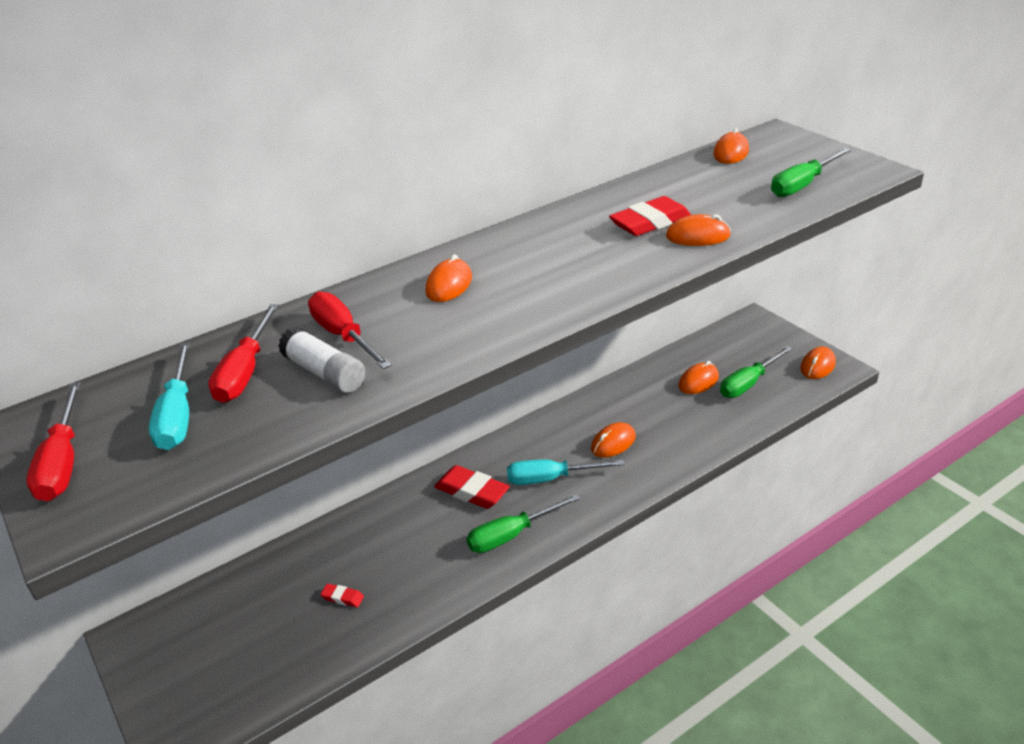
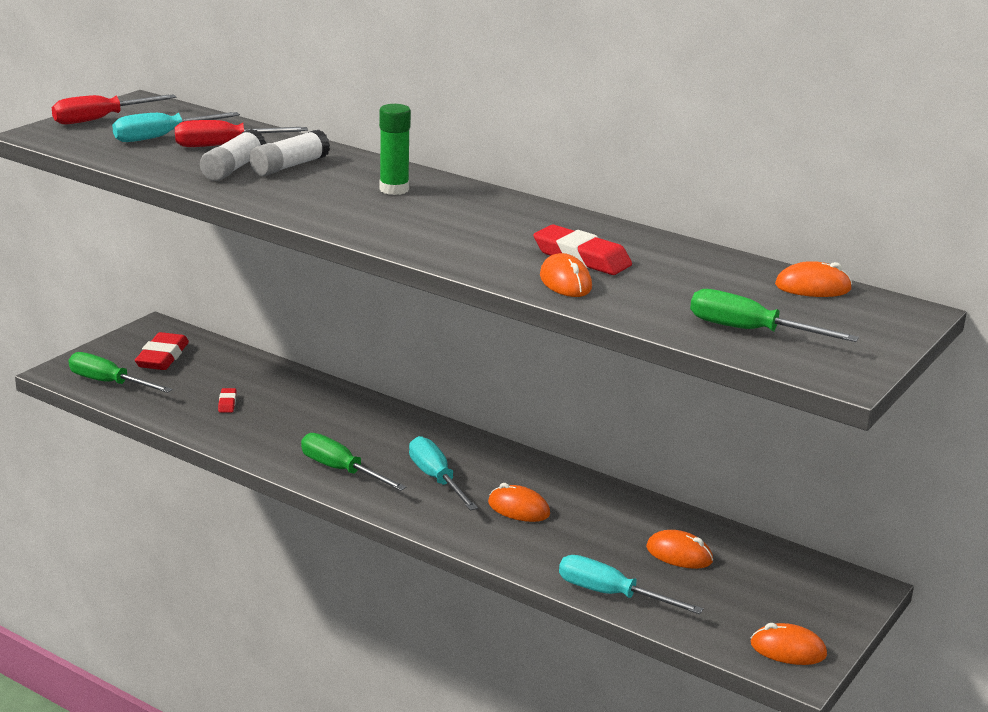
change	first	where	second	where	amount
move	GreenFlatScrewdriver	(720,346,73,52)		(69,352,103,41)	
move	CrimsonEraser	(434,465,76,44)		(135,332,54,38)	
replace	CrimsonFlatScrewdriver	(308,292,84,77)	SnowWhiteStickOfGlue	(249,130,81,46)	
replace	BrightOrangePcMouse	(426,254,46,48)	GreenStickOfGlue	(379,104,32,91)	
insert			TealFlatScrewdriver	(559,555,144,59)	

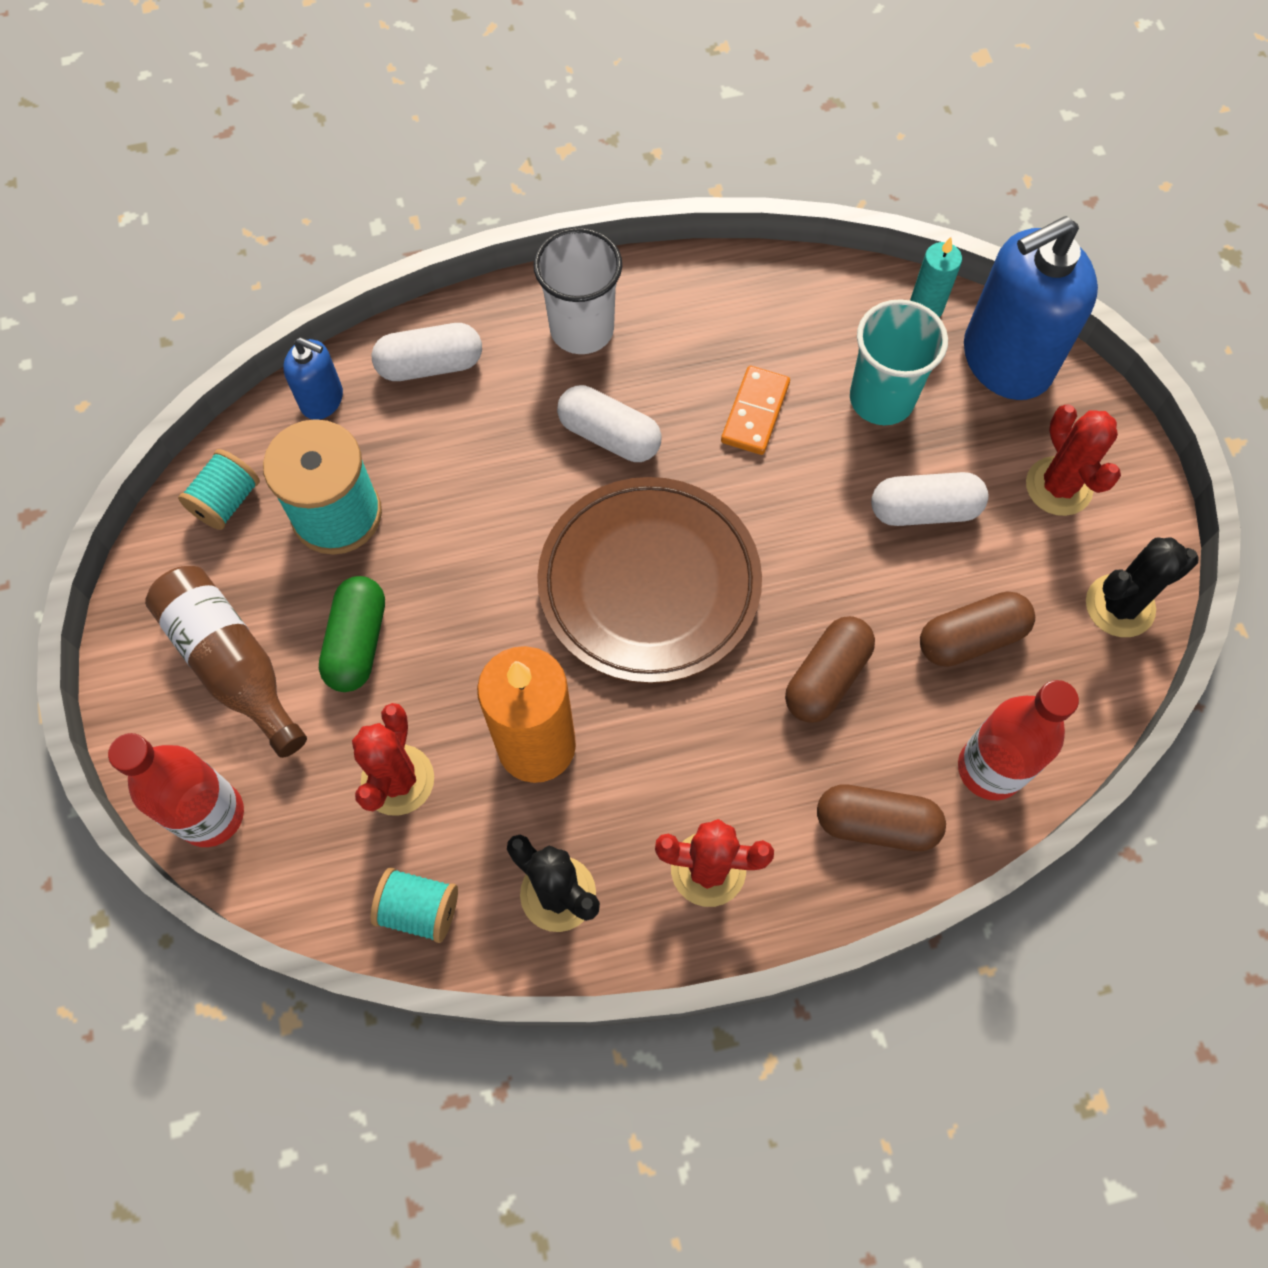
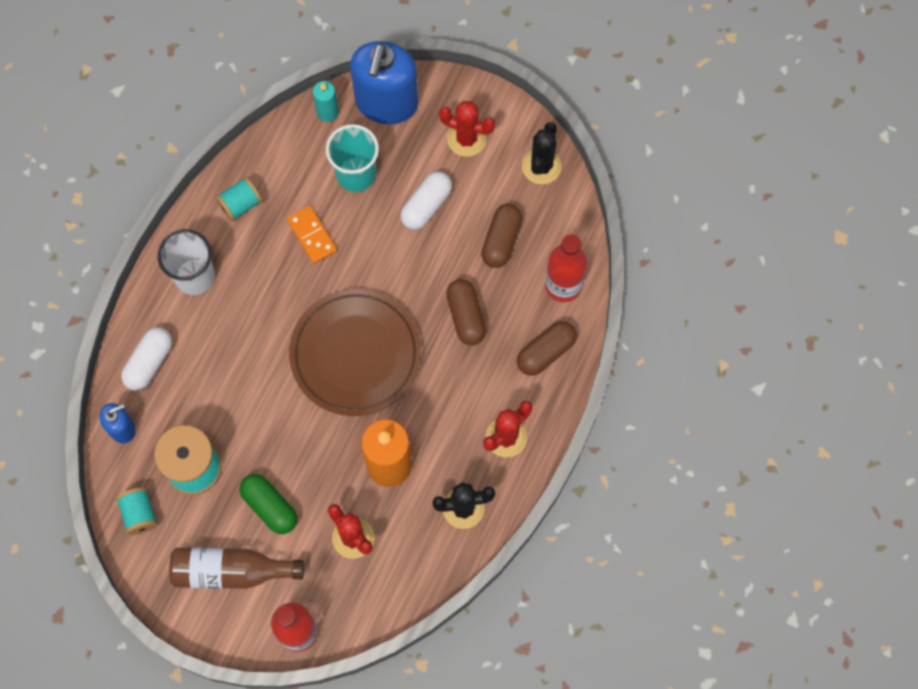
change	first	where	second	where	amount
move	TealBobbin	(371,867,87,76)		(215,177,47,45)	
delete	SnowWhitePillShape	(557,385,105,77)			

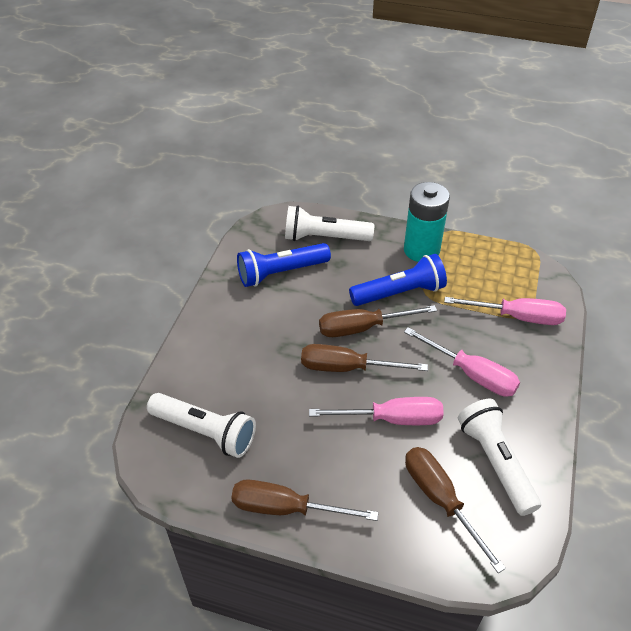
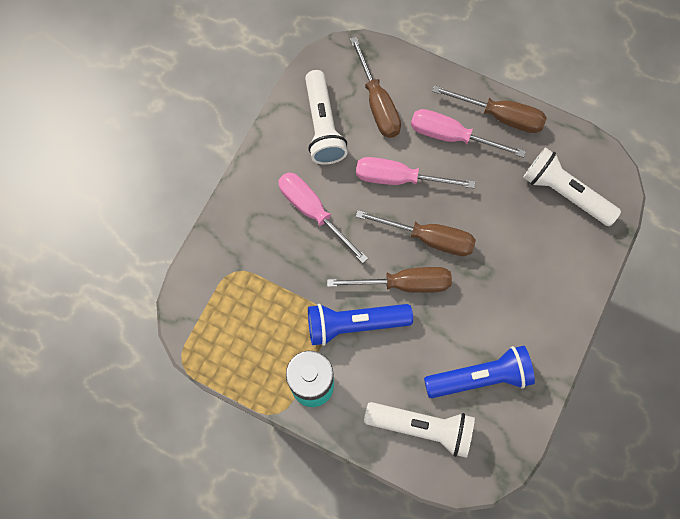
change	first	where	second	where	amount
move	RosyFlatScrewdriver	(444,297,122,28)		(411,109,115,49)	

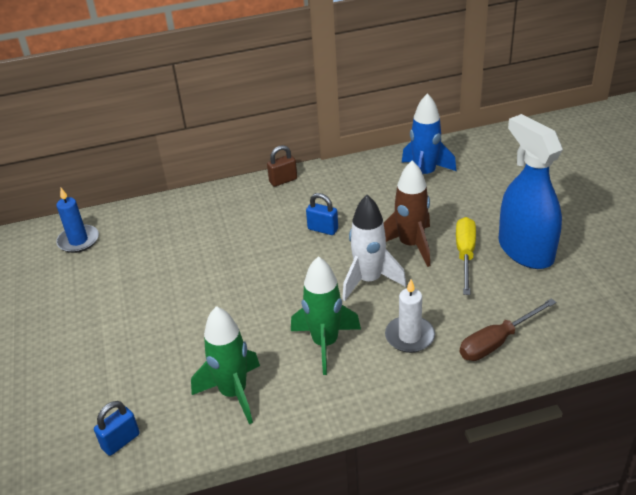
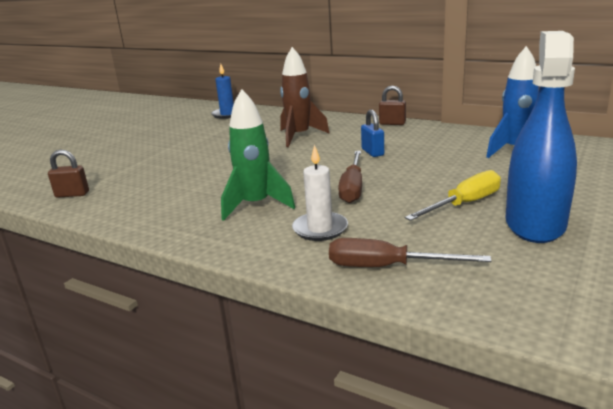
change	first	where	second	where	amount
recolor	CobaltPadlock	(94,401,46,55)	RussetPadlock	(48,150,41,48)	
move	RussetToyRocket	(384,160,46,107)		(280,47,50,100)	
replace	SnowWhiteToyRocket	(342,195,65,106)	RussetFlatScrewdriver	(338,151,24,52)	
delete	GreenToyRocket	(191,306,69,118)			

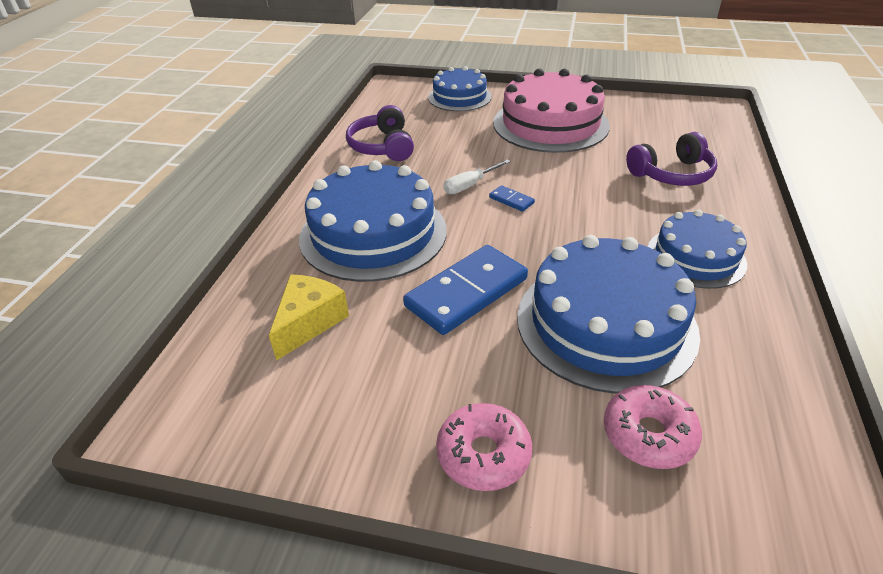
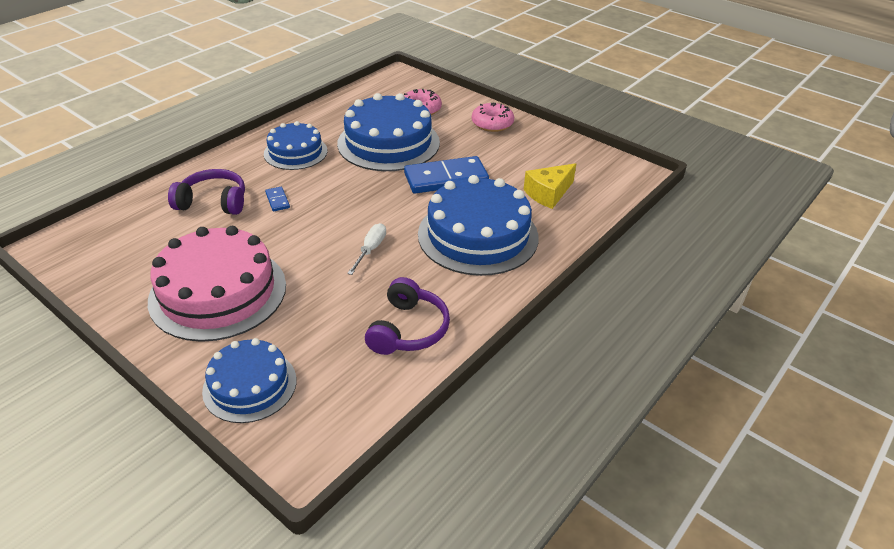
change	first	where	second	where	amount
move	CobaltDominoTile	(489,185,46,27)		(265,187,25,24)	
rotate	SnowWhiteFlatScrewdriver	(443,159,68,35)		(347,223,39,52)	60 degrees counterclockwise

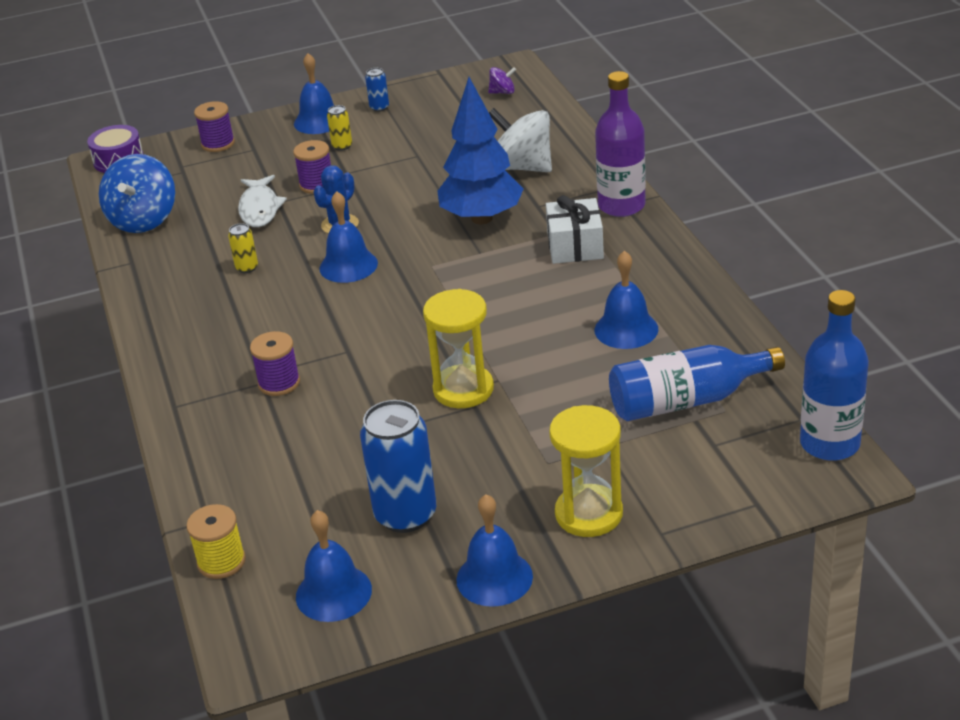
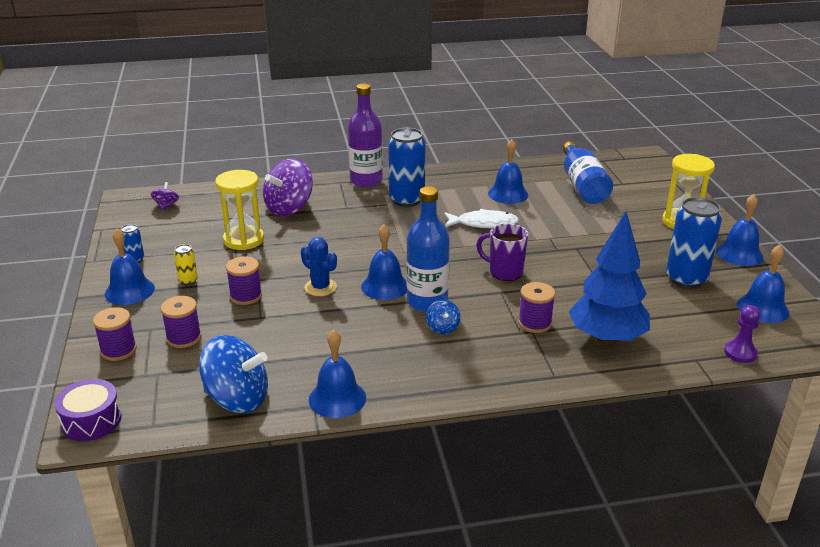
change	first	where	second	where	amount
insert			PurpleBobbin	(161,296,40,52)	
move	YellowSandTimer	(423,289,71,119)		(215,170,49,80)	
recolor	SnowWhiteSpinningTop	(489,108,63,64)	PurpleSpinningTop	(263,159,50,57)	
insert			CobaltSchoolBell	(309,330,57,88)	
replace	SnowWhiteGift	(546,195,58,69)	CobaltSodaCan	(388,128,37,79)	
move	CobaltBottle	(800,290,69,171)		(407,186,43,126)	
insert			CobaltSpinningTop	(426,300,34,34)	
move	SnowWhiteToyFish	(238,175,49,52)		(444,209,75,19)	
insert			PurpleMug	(476,223,52,58)	
move	CobaltTree	(437,77,87,147)		(569,211,81,134)	
replace	YellowBobbin	(186,504,60,75)	PurplePawn	(724,305,37,58)	
delete	YellowSodaCan	(228,223,30,50)			

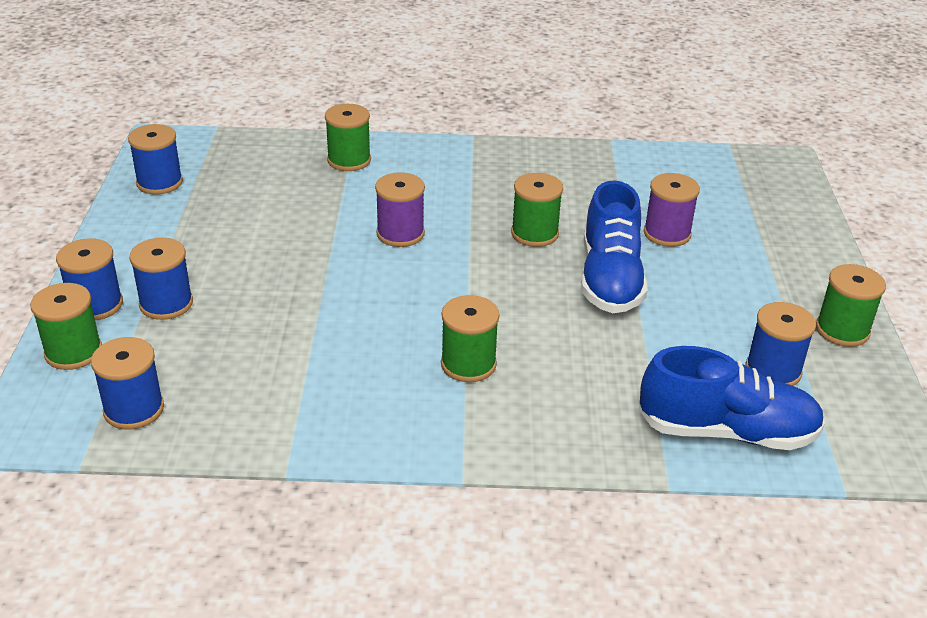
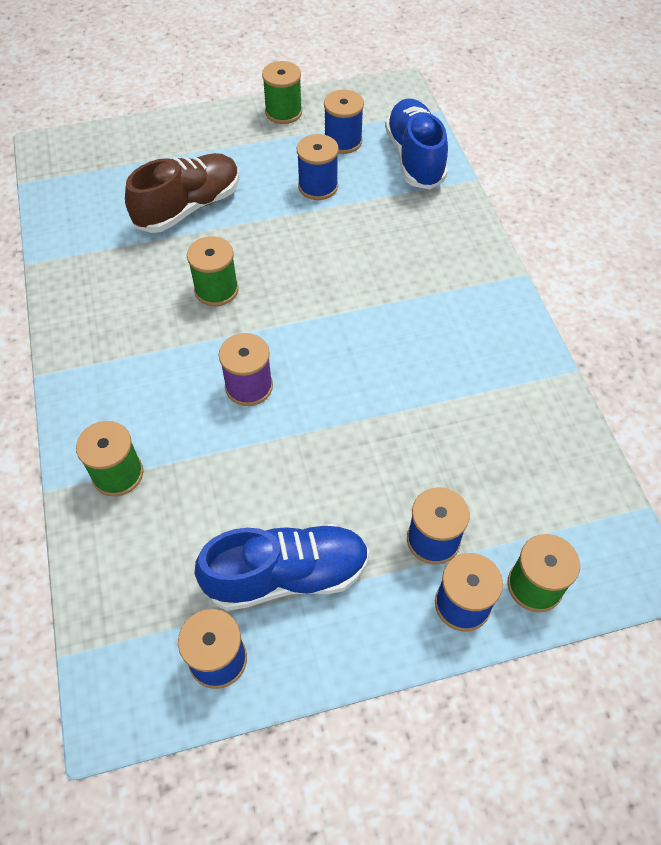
change	first	where	second	where	amount
replace	PurpleBobbin	(644,173,56,74)	RussetSneaker	(125,153,115,80)	
move	CobaltSneaker	(581,180,66,133)		(194,524,175,87)	
move	CobaltBobbin	(91,337,73,93)		(297,134,42,66)	
delete	GreenBobbin	(441,295,58,87)			

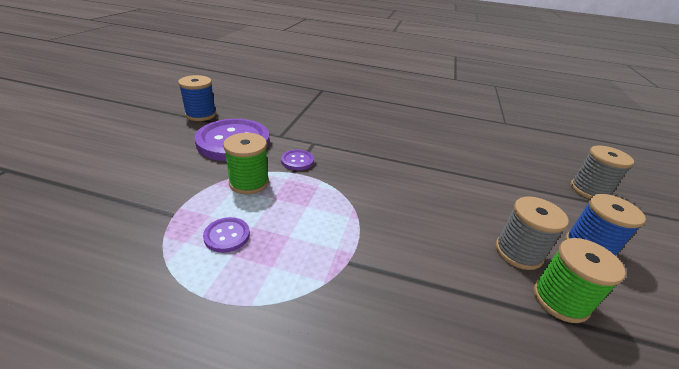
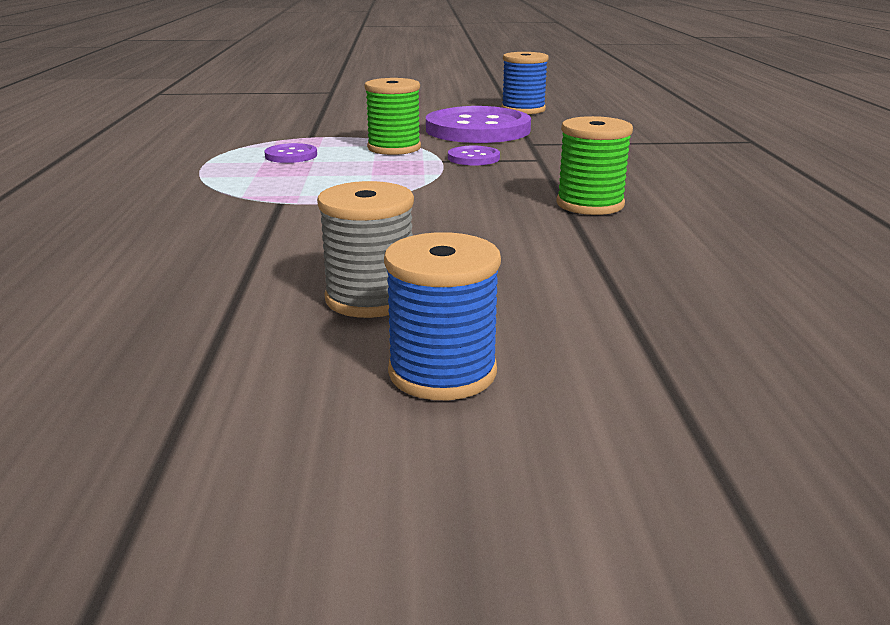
change	first	where	second	where	amount
move	GreenBobbin	(533,238,93,85)		(556,116,77,99)	
delete	GreyBobbin	(571,145,63,54)			

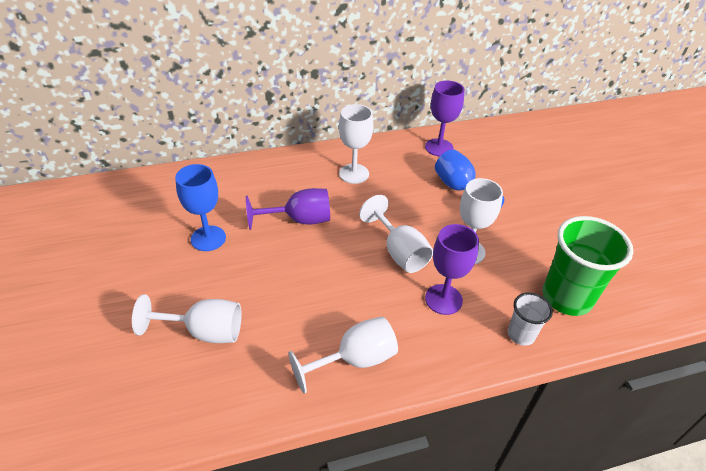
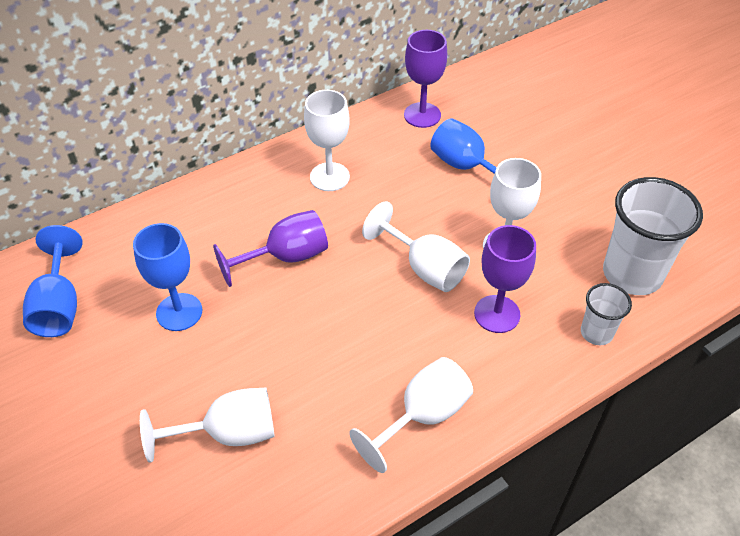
change	first	where	second	where	amount
insert			CobaltChalice	(23,225,60,112)	
recolor	GreenTumbler	(543,216,90,100)	SnowWhiteTumbler	(603,177,100,118)	

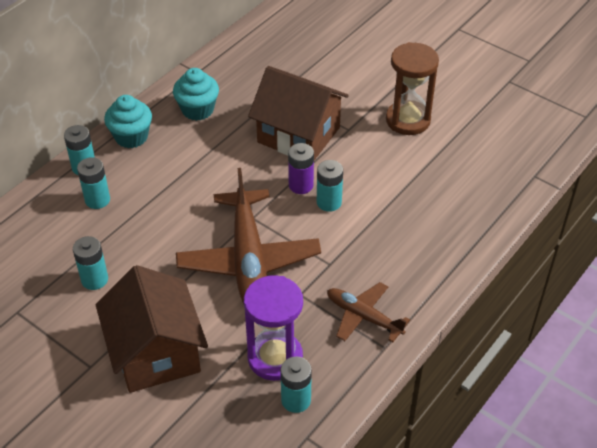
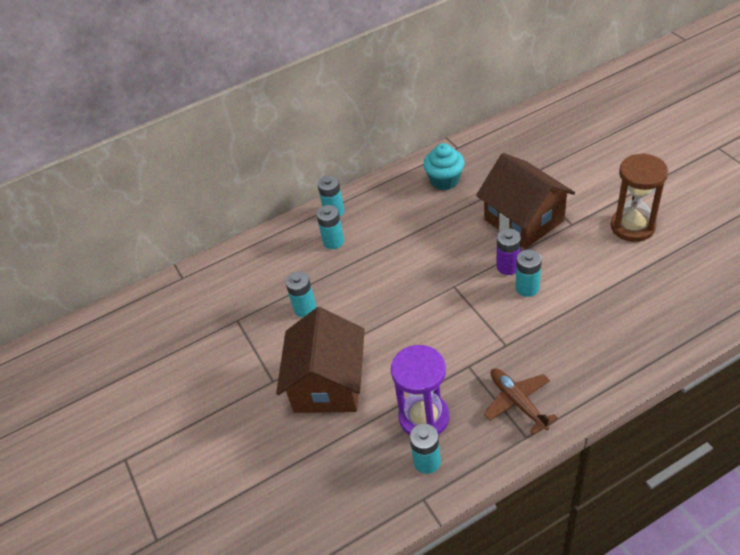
change	first	where	second	where	amount
delete	TealMuffin	(104,95,48,53)			
delete	RussetPlane	(176,168,145,136)			

